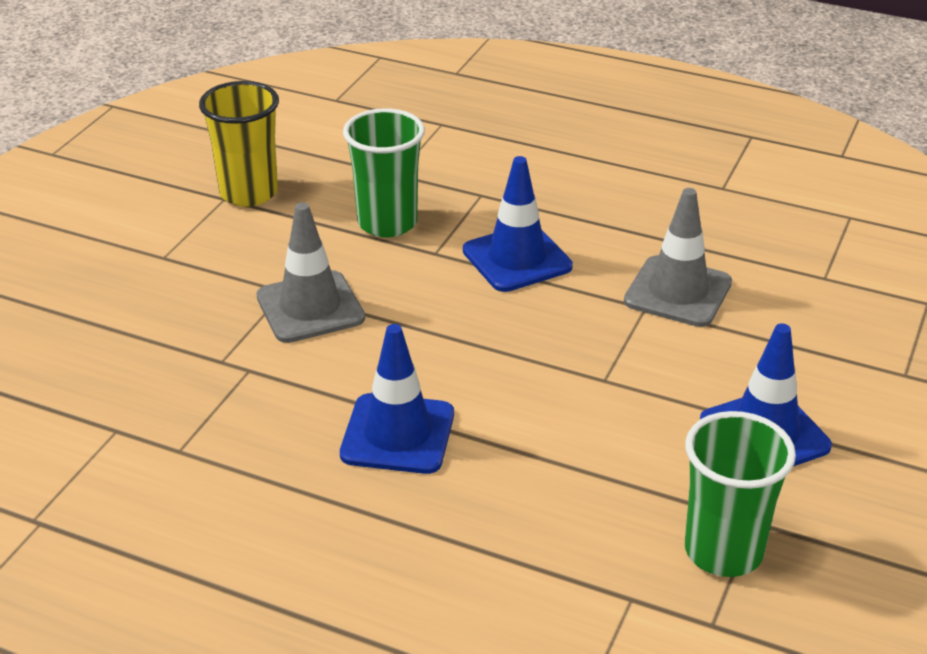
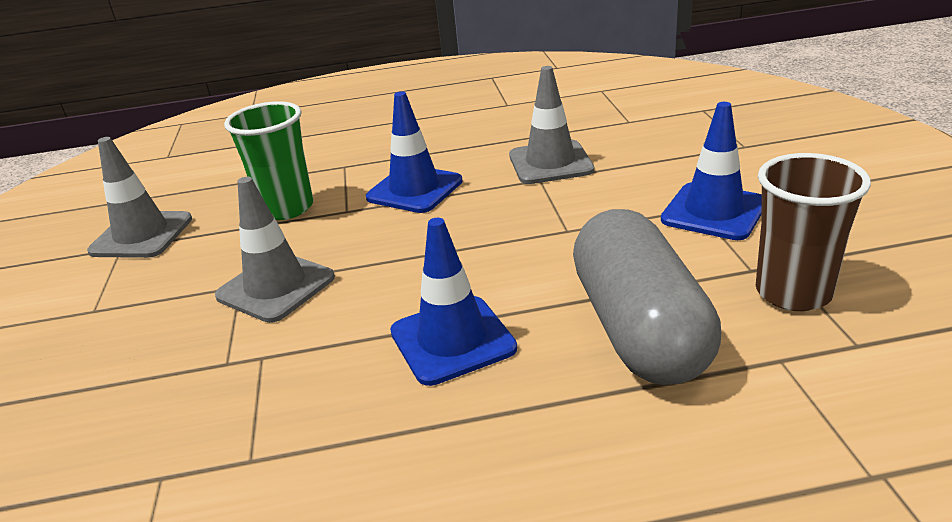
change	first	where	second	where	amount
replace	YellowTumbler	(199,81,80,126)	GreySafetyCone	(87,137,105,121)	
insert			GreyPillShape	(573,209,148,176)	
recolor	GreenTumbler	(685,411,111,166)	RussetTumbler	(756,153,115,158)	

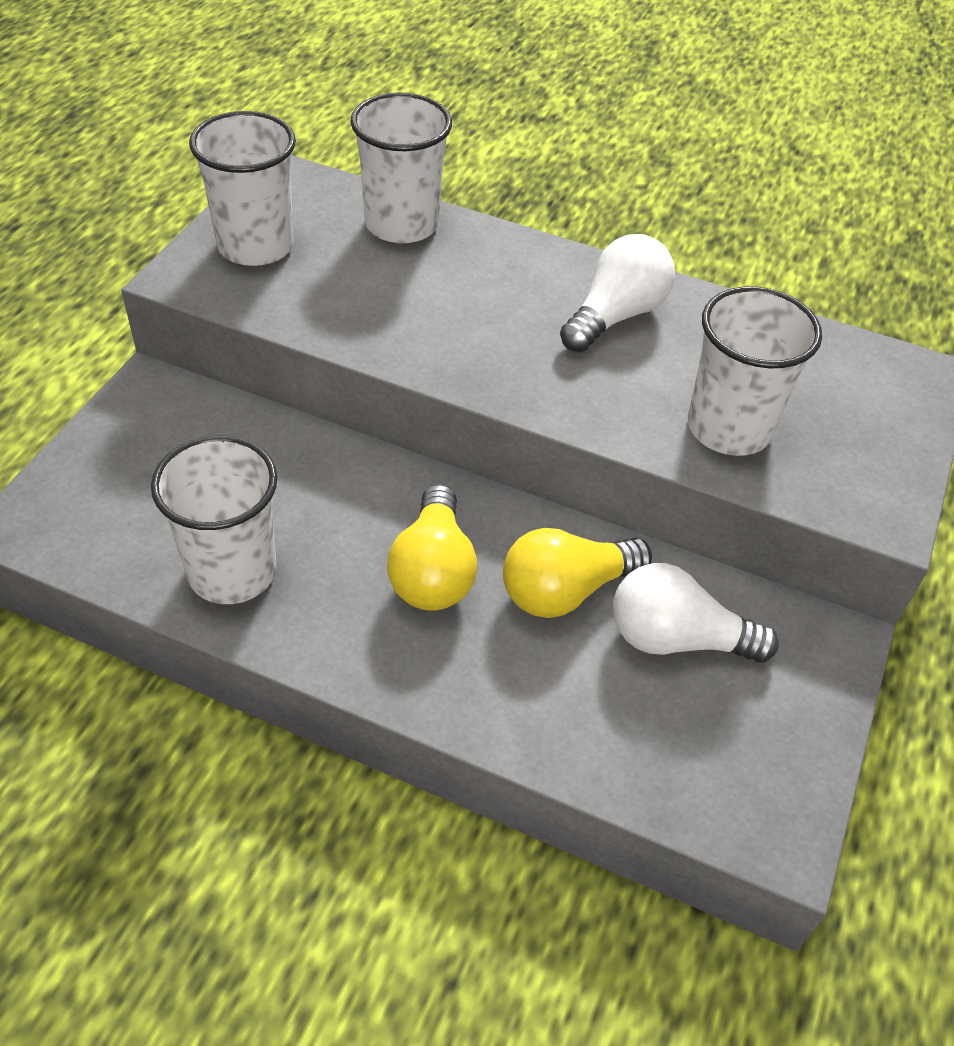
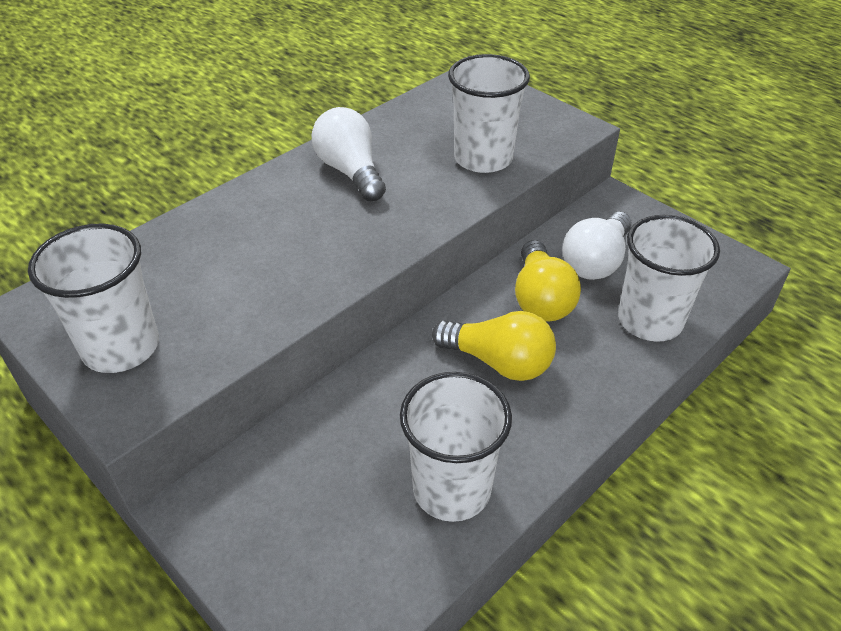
change	first	where	second	where	amount
move	SnowWhiteTumbler	(351,93,101,150)		(618,215,102,127)	

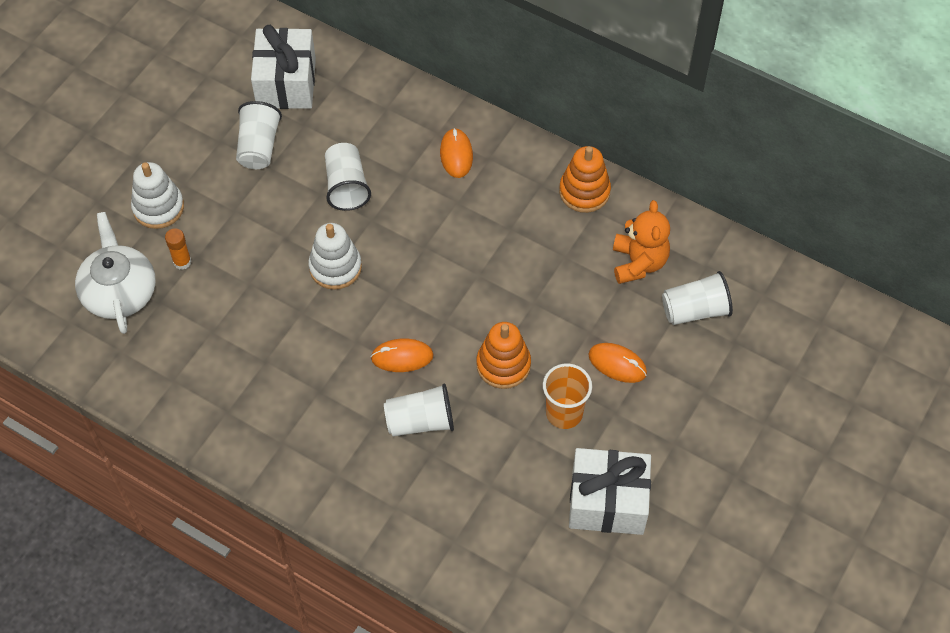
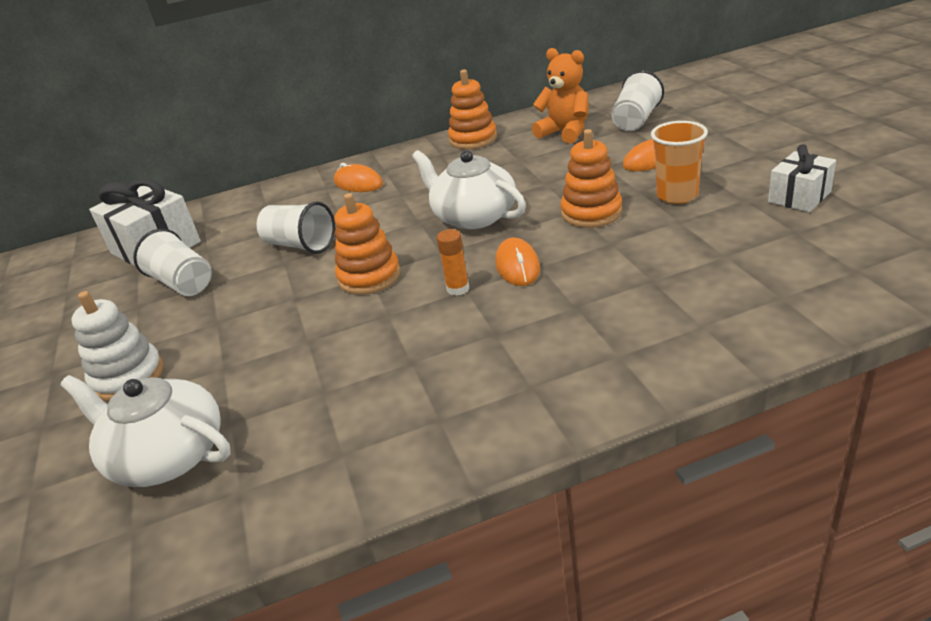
change	first	where	second	where	amount
recolor	SnowWhiteRingStacker	(308,223,54,67)	BrightOrangeRingStacker	(334,193,67,102)	
insert			SnowWhiteTeaPot	(412,150,114,79)	
move	BrightOrangeStickOfGlue	(165,228,26,42)		(437,229,32,67)	
rotate	BrightOrangePcMouse	(371,338,63,34)		(495,237,45,49)	45 degrees counterclockwise
resize	SnowWhiteGift	(569,448,82,87)		(768,144,68,68)	x0.59
delete	SnowWhiteTumbler	(384,383,70,53)			

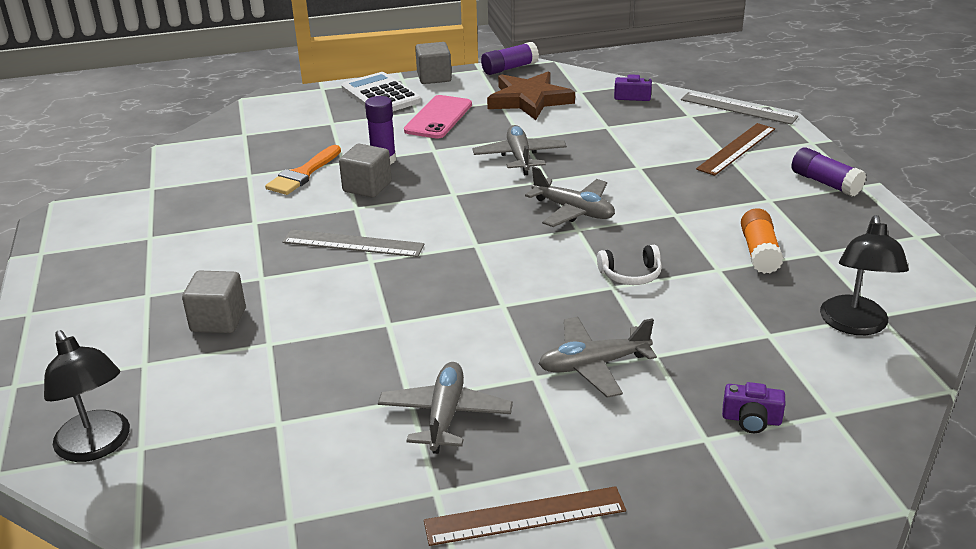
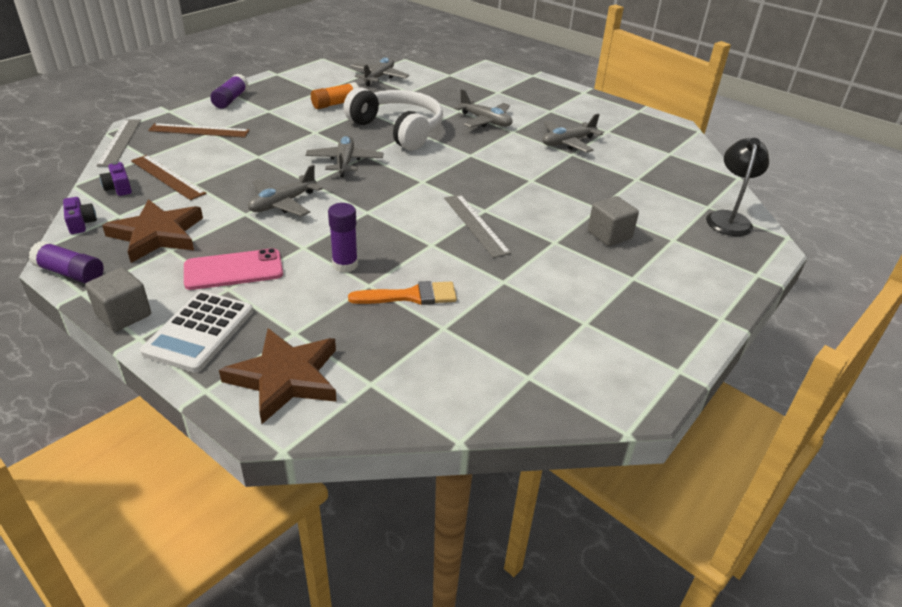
change	first	where	second	where	amount
move	PurpleCompactCamera	(722,382,63,51)		(63,197,34,37)	
move	RussetStraightedge	(424,486,202,60)		(131,155,76,45)	
insert			RussetFivePointedStar	(219,328,118,96)	
resize	SnowWhiteHeadphones	(597,245,65,40)		(343,87,100,63)	x2.38
replace	JetBlackReadingLamp	(820,215,89,120)	GreyPlane	(351,57,58,29)	
delete	GreyCube	(339,144,53,54)			

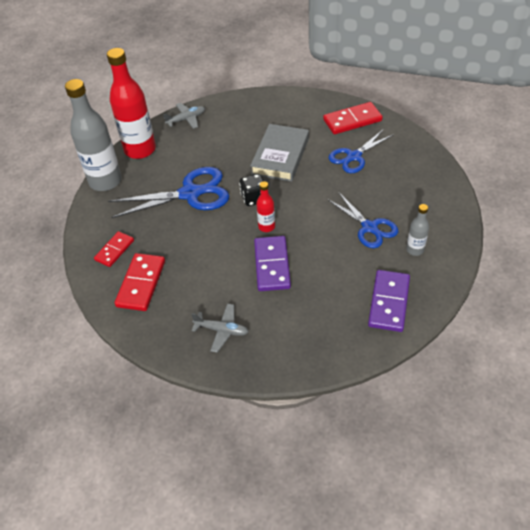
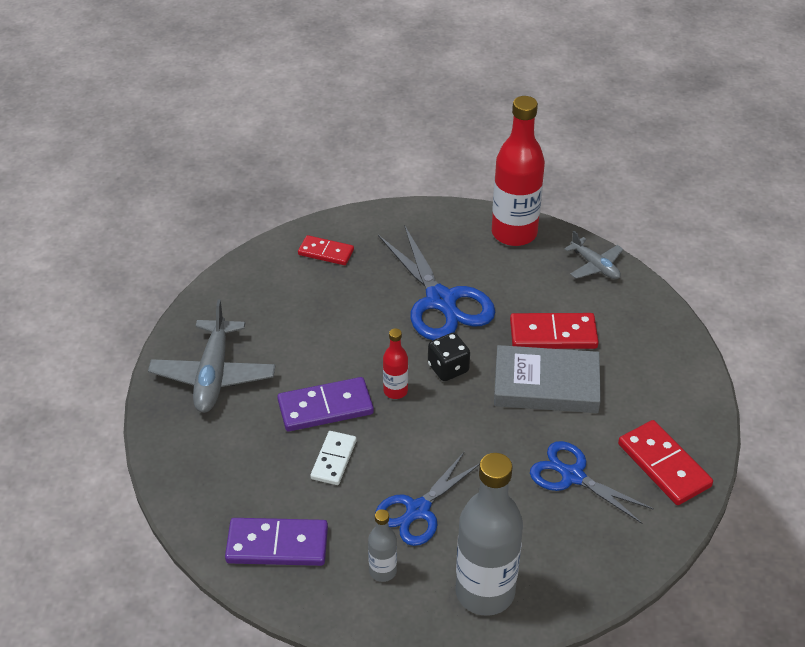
change	first	where	second	where	amount
resize	GreyPlane	(191,303,58,50)		(148,300,128,113)	x1.71
insert			SnowWhiteDominoTile	(310,431,47,54)	
move	GreyBottle	(65,79,57,112)		(456,453,67,163)	
move	CrimsonDominoTile	(115,253,50,58)		(510,313,89,36)	

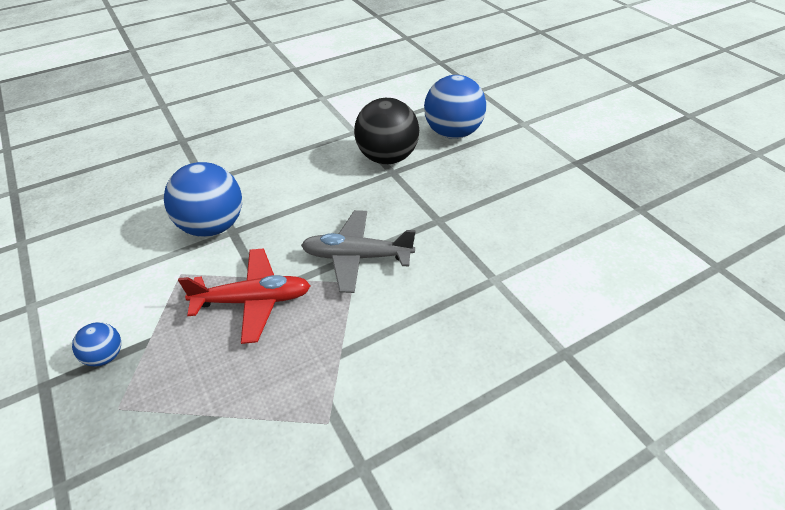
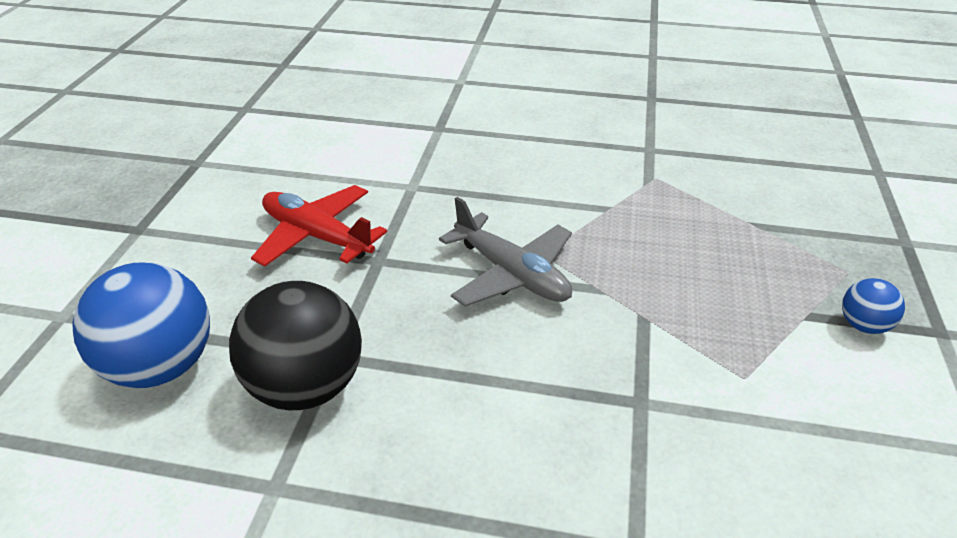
change	first	where	second	where	amount
move	CrimsonPlane	(178,248,133,96)		(251,185,136,82)	
delete	CobaltSphere	(164,162,78,75)			

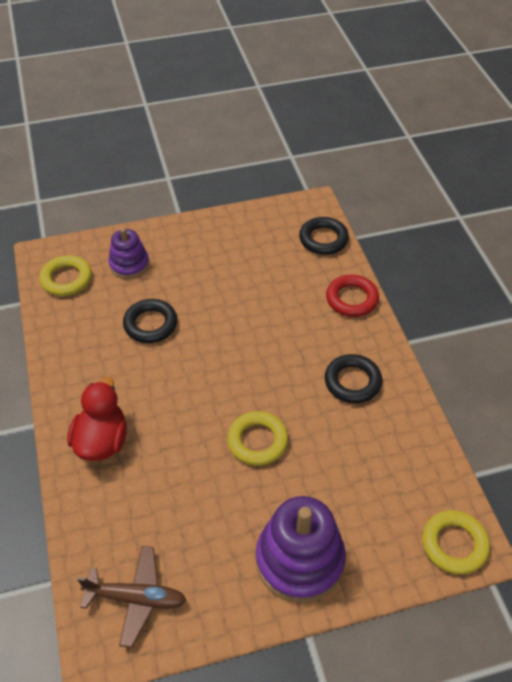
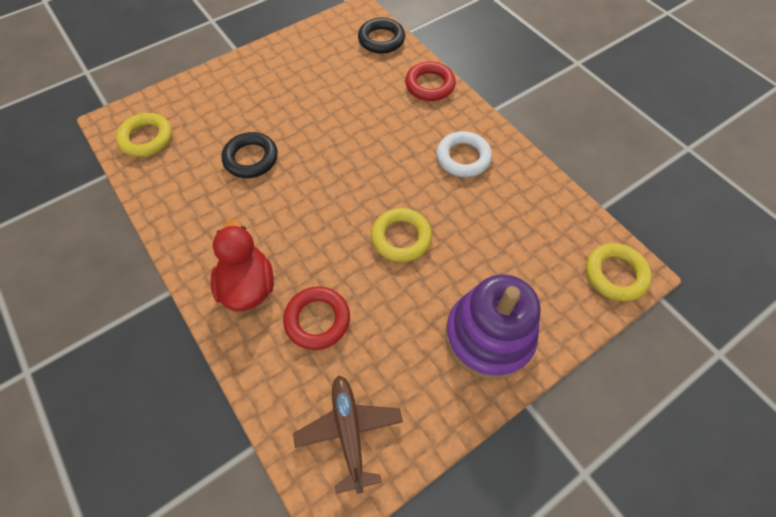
change	first	where	second	where	amount
insert			CrimsonRing	(283,286,67,64)	
rotate	RussetPlane	(77,546,110,102)		(293,376,110,118)	90 degrees counterclockwise
recolor	JetBlackRing	(325,354,57,49)	SnowWhiteRing	(436,131,56,46)	
delete	PurpleRingStacker	(108,228,41,51)			

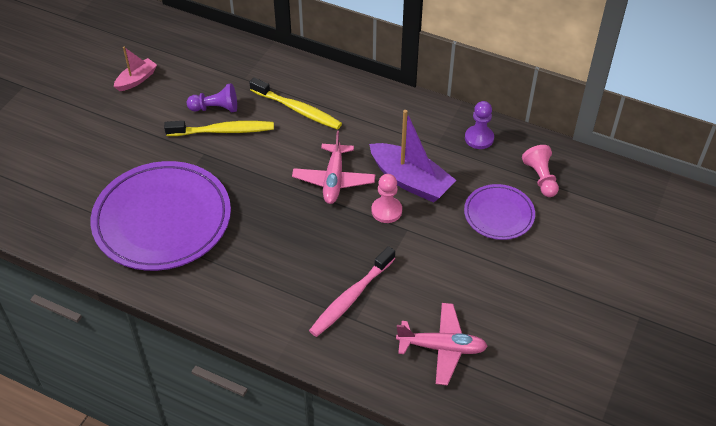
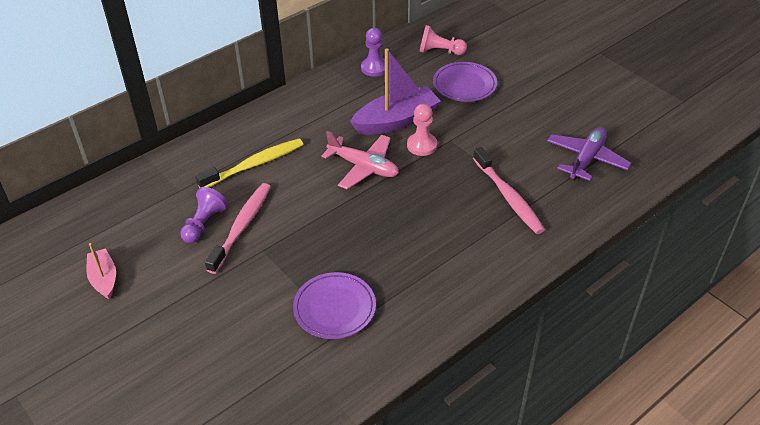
change	first	where	second	where	amount
recolor	YellowToothBrush	(164,121,110,15)	RosyToothBrush	(205,183,66,91)	
resize	PurpleFlatDish	(90,161,141,110)		(293,272,83,67)	x0.51
recolor	RosyPlane	(396,303,92,82)	PurplePlane	(547,127,84,54)	

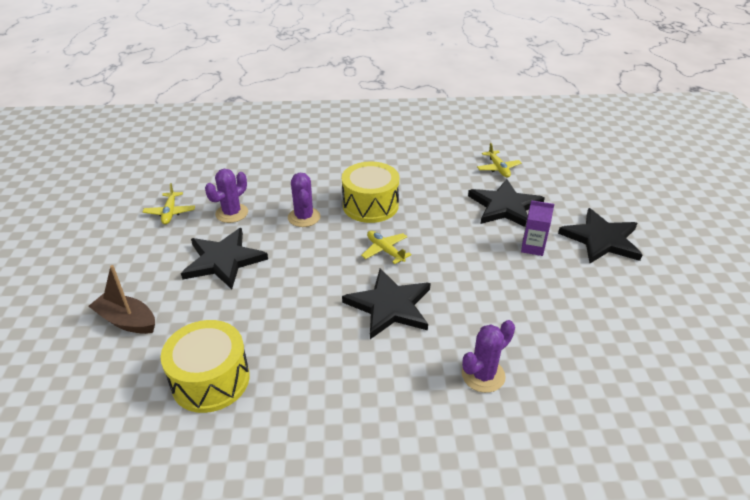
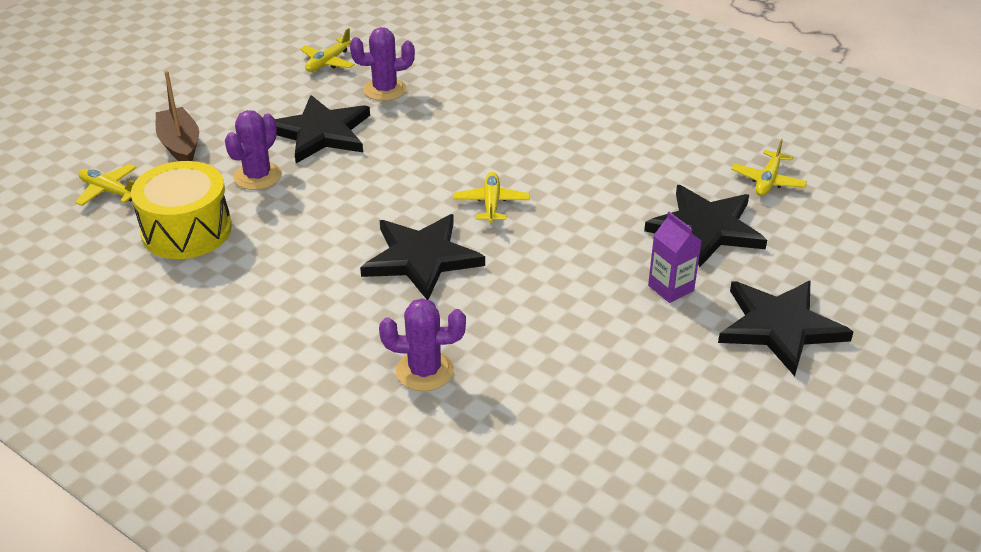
change	first	where	second	where	amount
insert			YellowPlane	(75,164,62,42)	
move	PurpleSaguaroCactus	(288,173,32,54)		(225,110,57,80)	
delete	YellowSnareDrum	(342,161,57,62)			

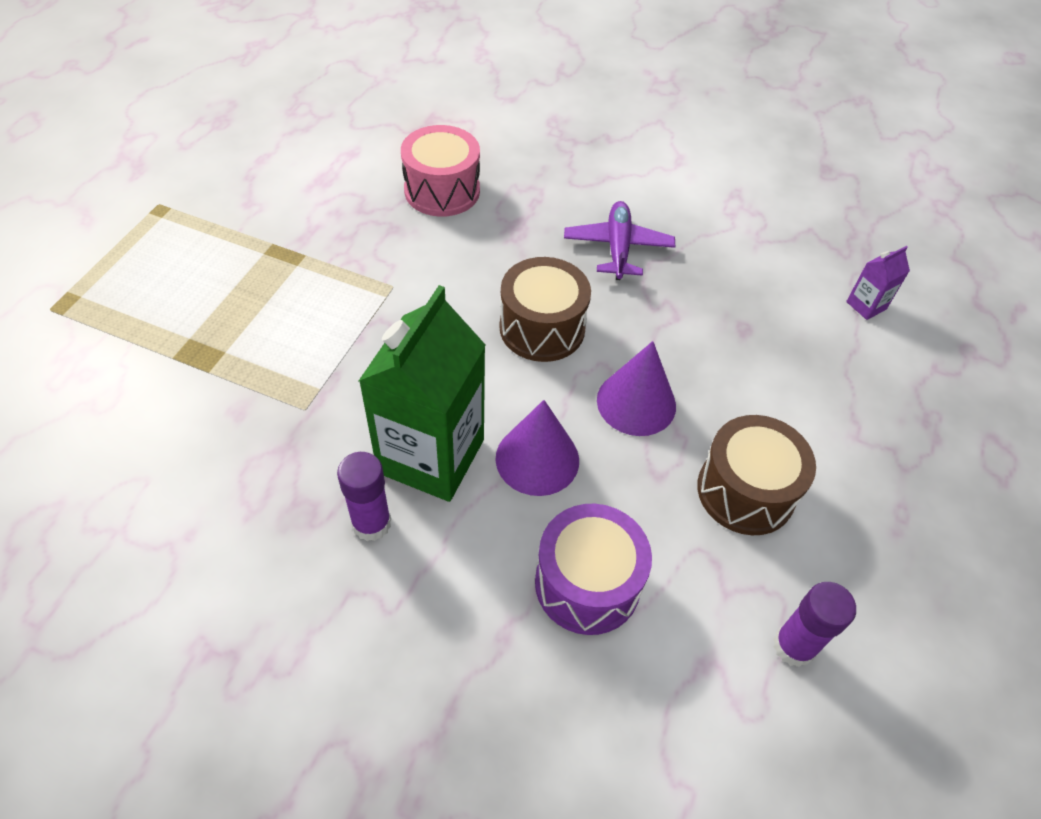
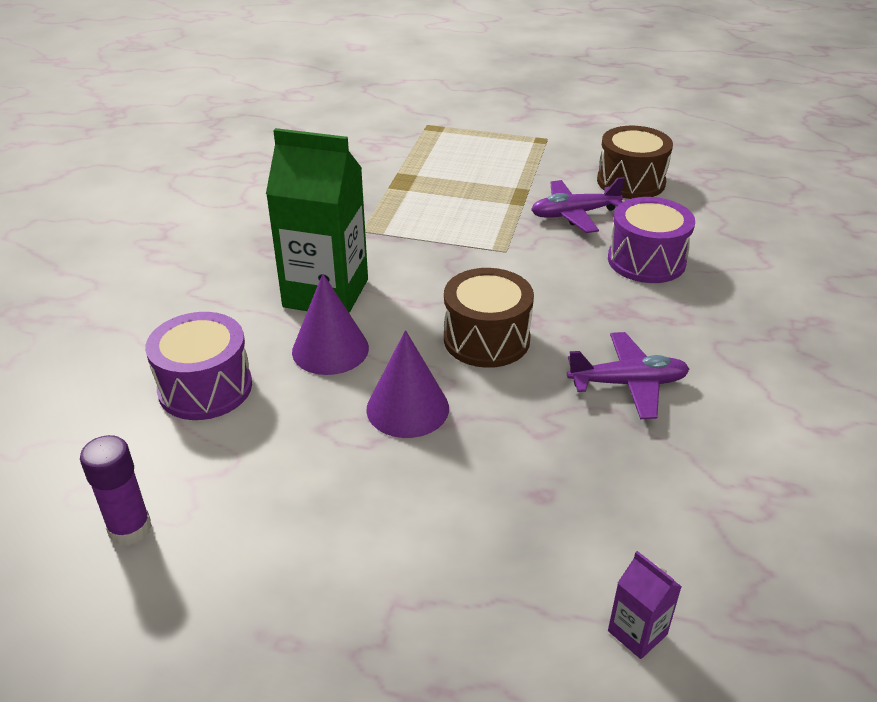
change	first	where	second	where	amount
insert			PurplePlane	(531,177,94,56)	
move	RussetSnareDrum	(697,415,119,120)		(597,126,76,73)	
recolor	RosySnareDrum	(401,125,79,92)	PurpleSnareDrum	(608,197,87,86)	
delete	PurpleStickOfGlue	(337,452,54,89)			

